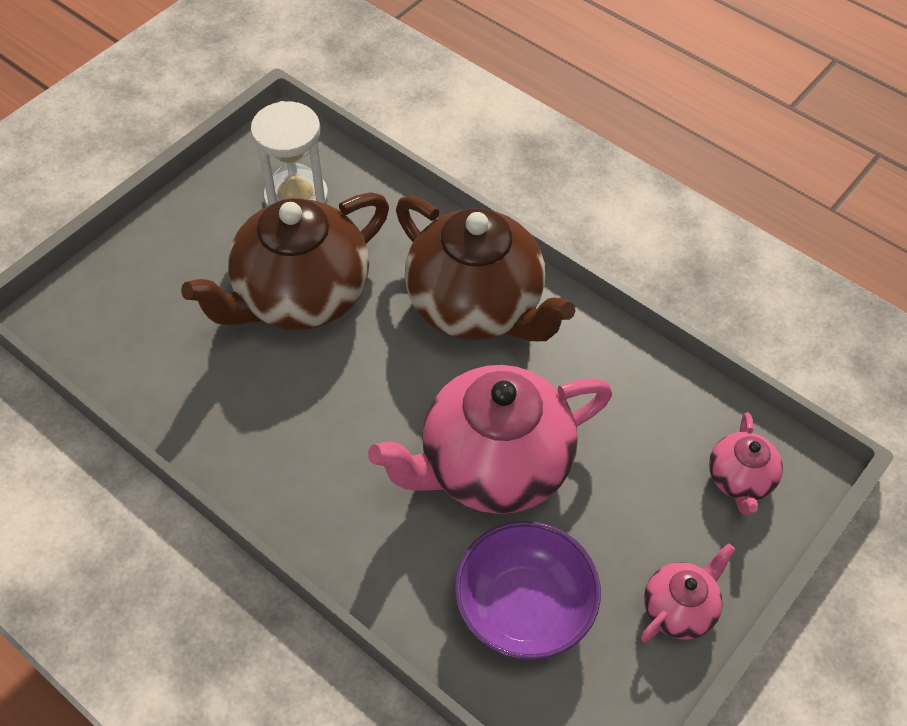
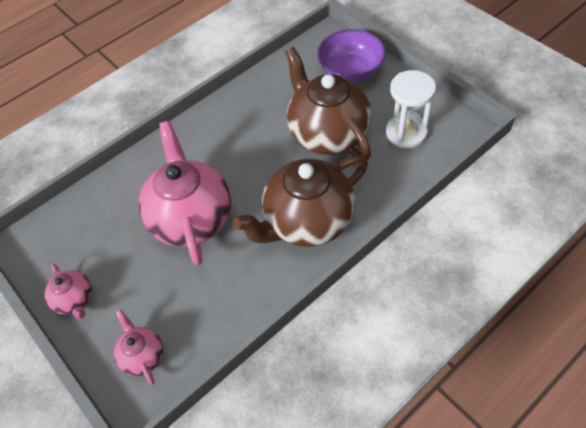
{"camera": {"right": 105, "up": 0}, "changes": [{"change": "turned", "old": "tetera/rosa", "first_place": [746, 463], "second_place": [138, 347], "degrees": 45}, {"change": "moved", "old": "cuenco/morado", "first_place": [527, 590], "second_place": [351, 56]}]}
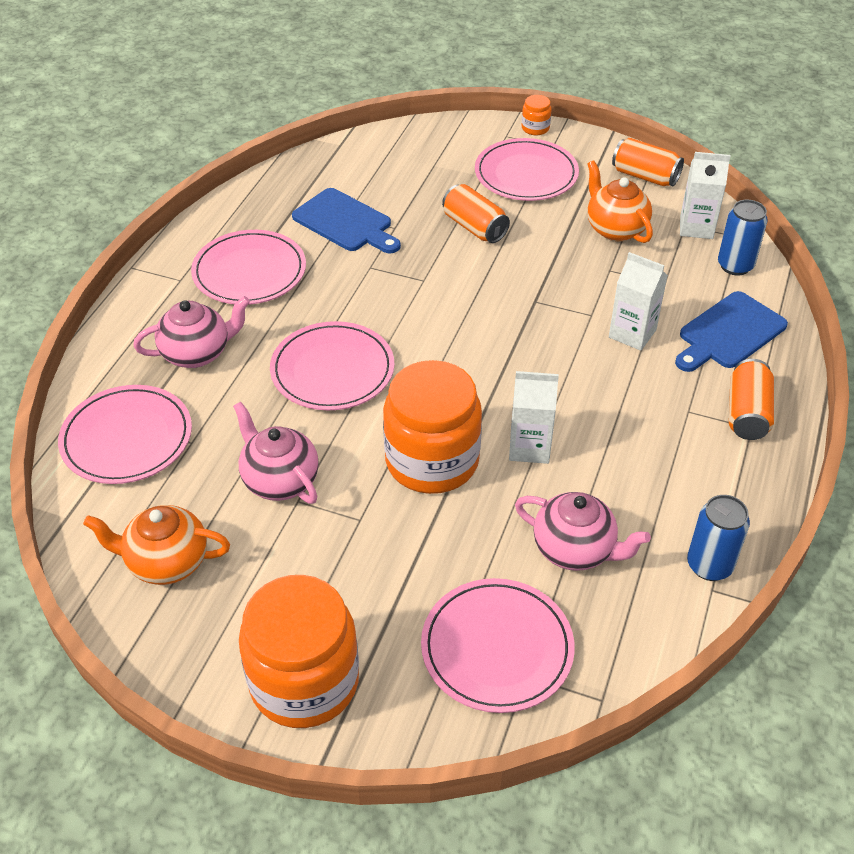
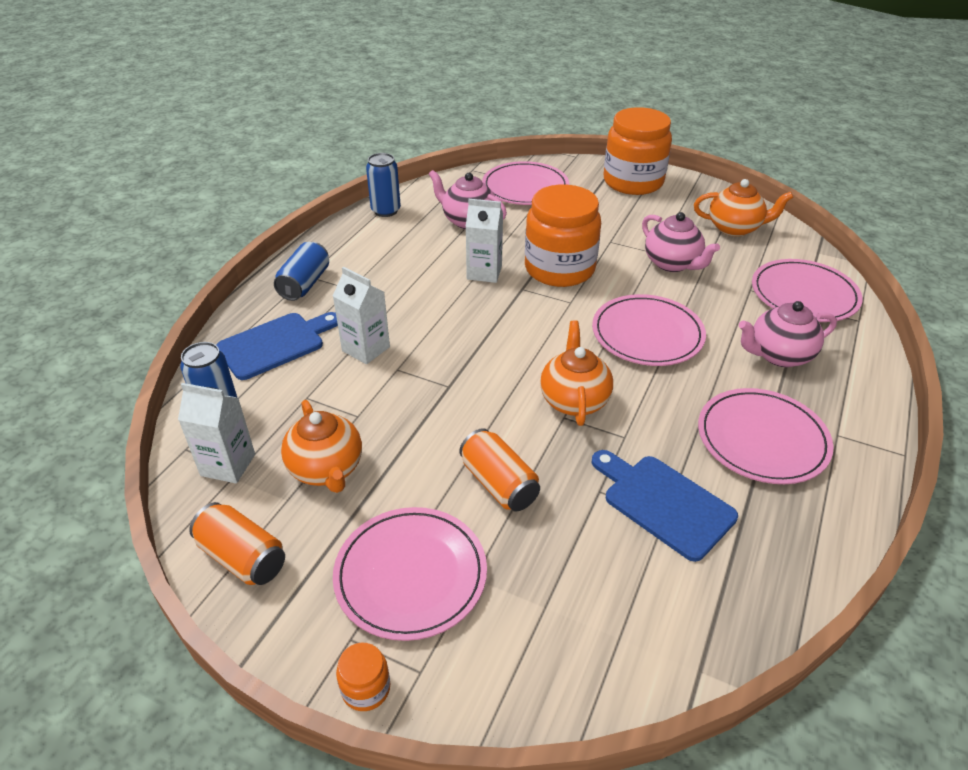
{"camera": {"right": -175, "up": -5}, "changes": [{"change": "recoloured", "old": "lata/naranja", "new": "lata/azul", "first_place": [751, 399], "second_place": [301, 271]}, {"change": "added", "new": "tetera/naranja", "second_place": [576, 373]}]}
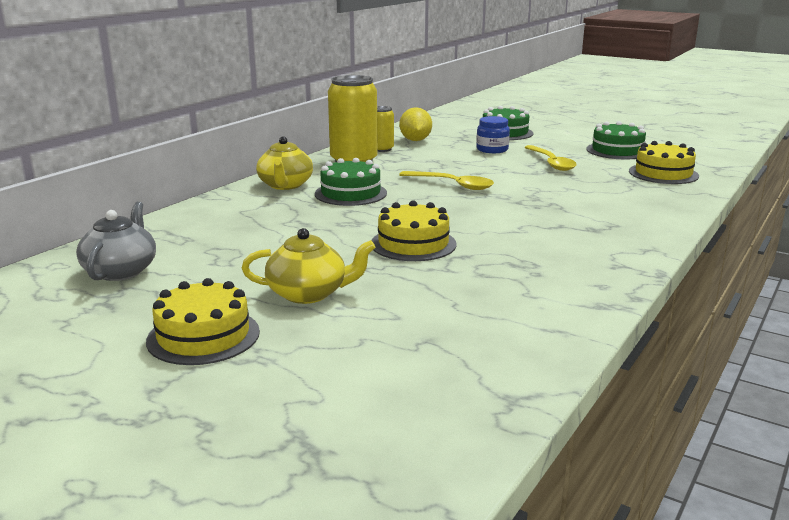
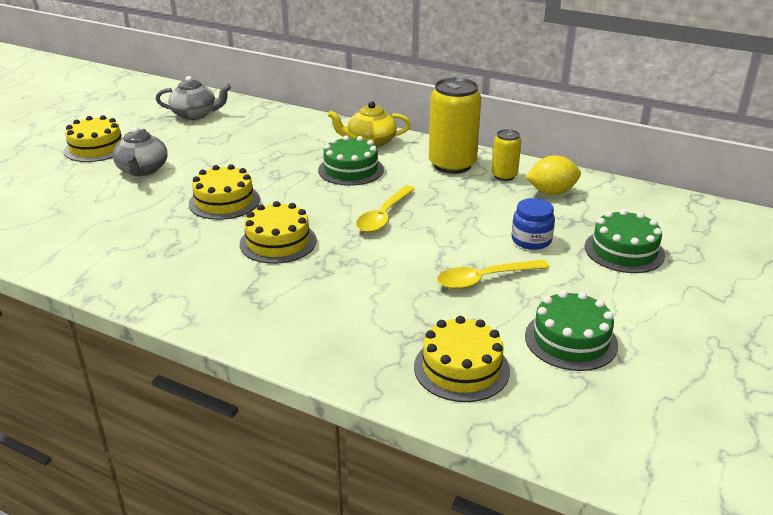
{"camera": {"right": 85, "up": 10}, "changes": [{"change": "recoloured", "old": "tetera/amarillo", "new": "tetera/gris", "first_place": [309, 266], "second_place": [140, 151]}, {"change": "added", "new": "tarta/amarillo", "second_place": [278, 232]}]}
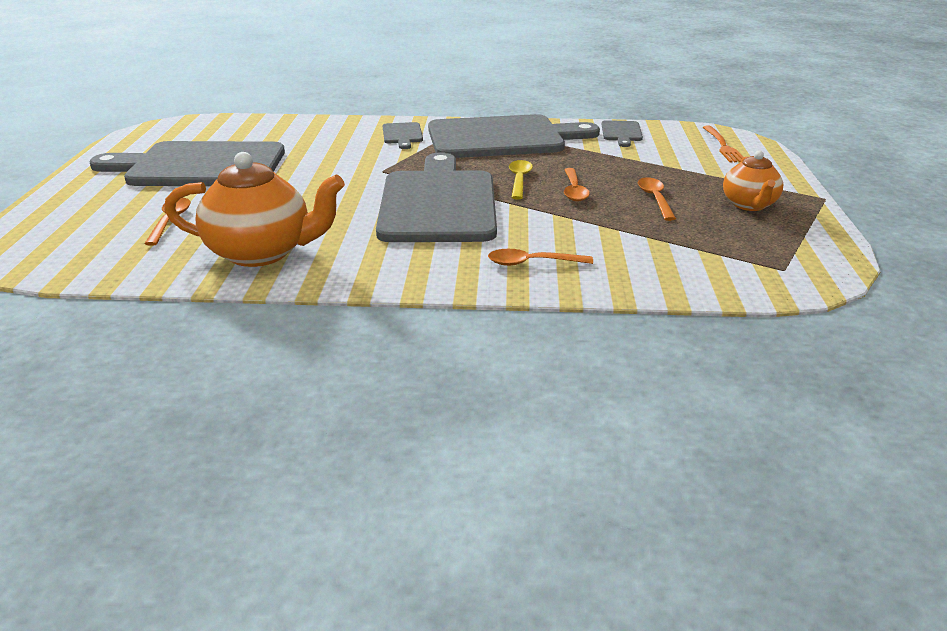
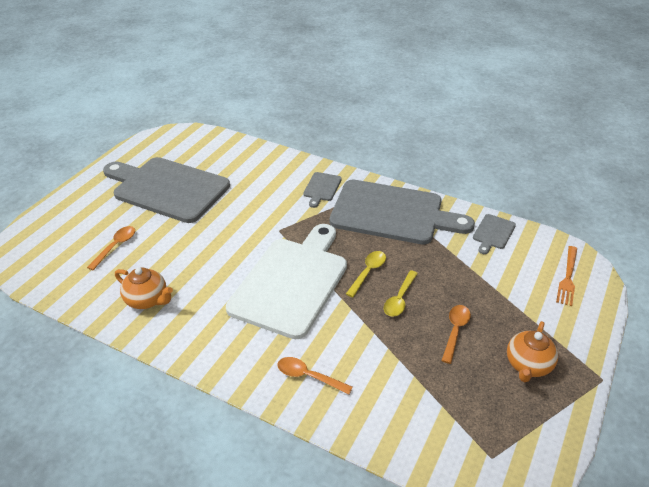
{"camera": {"right": 25, "up": 10}, "changes": [{"change": "resized", "old": "tetera/naranja", "first_place": [254, 209], "second_place": [144, 288], "factor": 0.6}, {"change": "recoloured", "old": "tabla de cortar/gris", "new": "tabla de cortar/blanco", "first_place": [436, 197], "second_place": [286, 281]}, {"change": "recoloured", "old": "cuchara/naranja", "new": "cuchara/amarillo", "first_place": [577, 185], "second_place": [401, 293]}]}
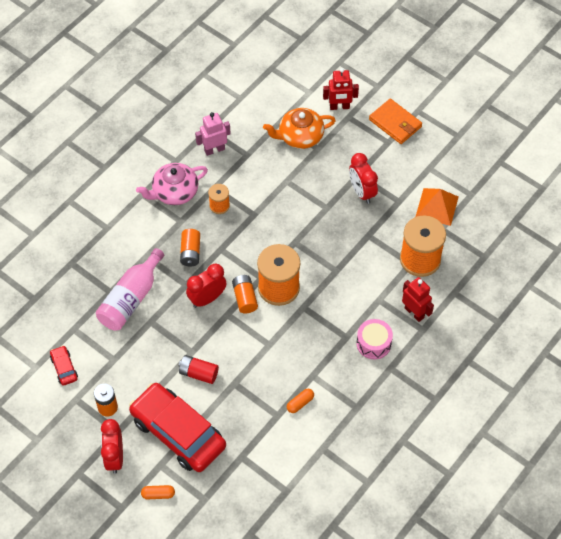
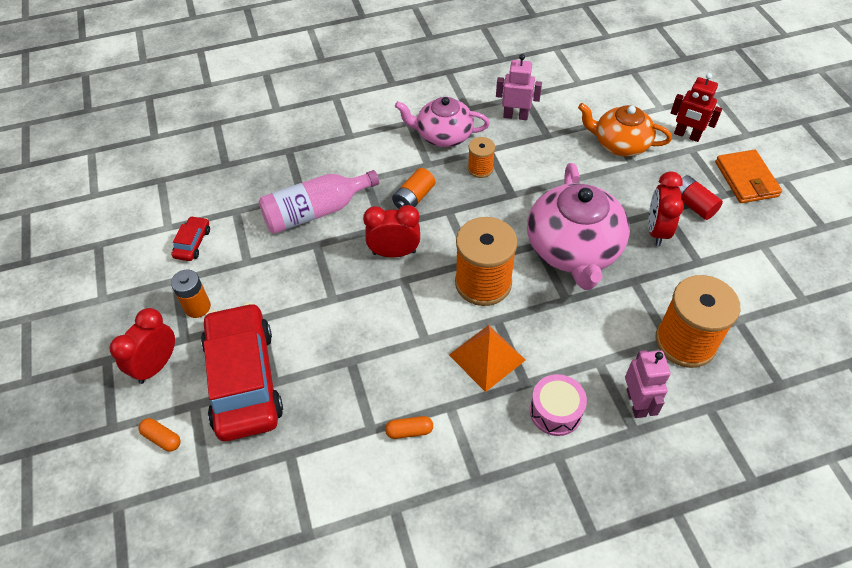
{"camera": {"right": 35, "up": -5}, "changes": [{"change": "moved", "old": "pirámide/naranja", "first_place": [437, 207], "second_place": [487, 358]}, {"change": "removed", "old": "pila/naranja", "first_place": [245, 294]}, {"change": "recoloured", "old": "robot/rojo", "new": "robot/rosa", "first_place": [418, 299], "second_place": [648, 384]}, {"change": "moved", "old": "pila/rojo", "first_place": [199, 369], "second_place": [700, 197]}, {"change": "added", "new": "tetera/rosa", "second_place": [578, 226]}]}
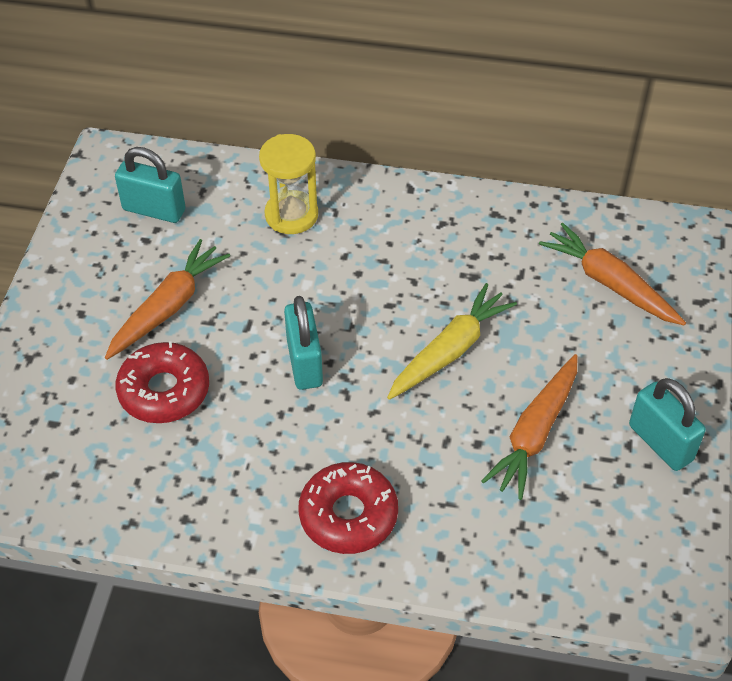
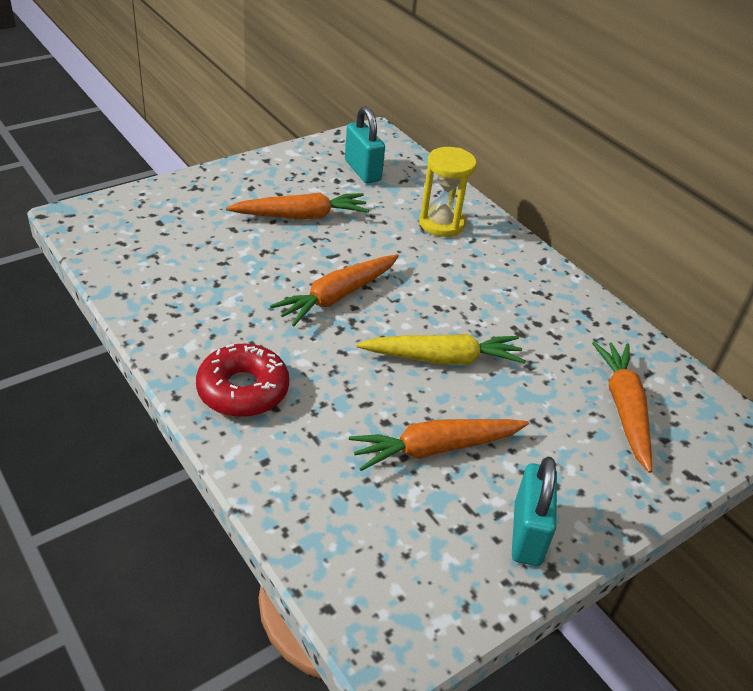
{"camera": {"right": 40, "up": -10}, "changes": [{"change": "replaced", "old": "candado/turquesa", "new": "zanahoria/naranja", "first_place": [303, 343], "second_place": [334, 290]}, {"change": "removed", "old": "rosquilla/rojo", "first_place": [162, 382]}]}
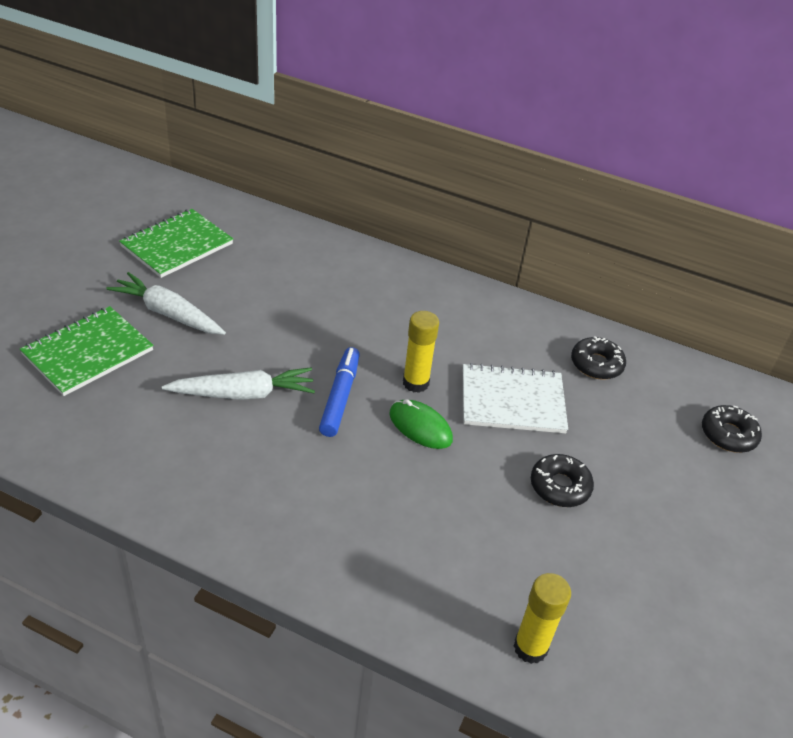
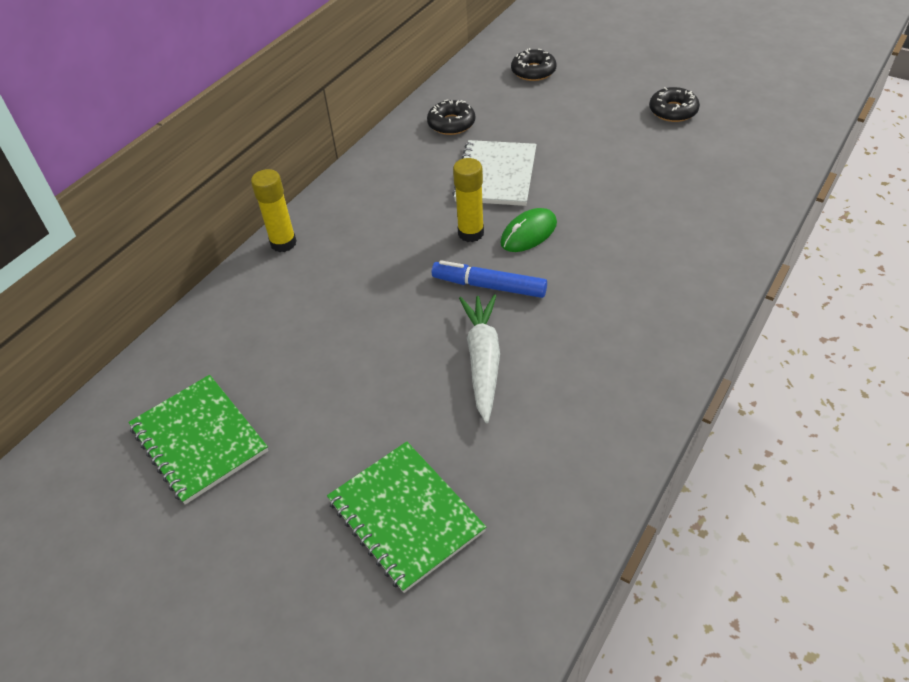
{"camera": {"right": -75, "up": 5}, "changes": [{"change": "removed", "old": "zanahoria/blanco", "first_place": [166, 303]}, {"change": "moved", "old": "rosquilla/negro", "first_place": [562, 480], "second_place": [674, 104]}, {"change": "moved", "old": "barra de pegamento/amarillo", "first_place": [542, 618], "second_place": [274, 210]}]}
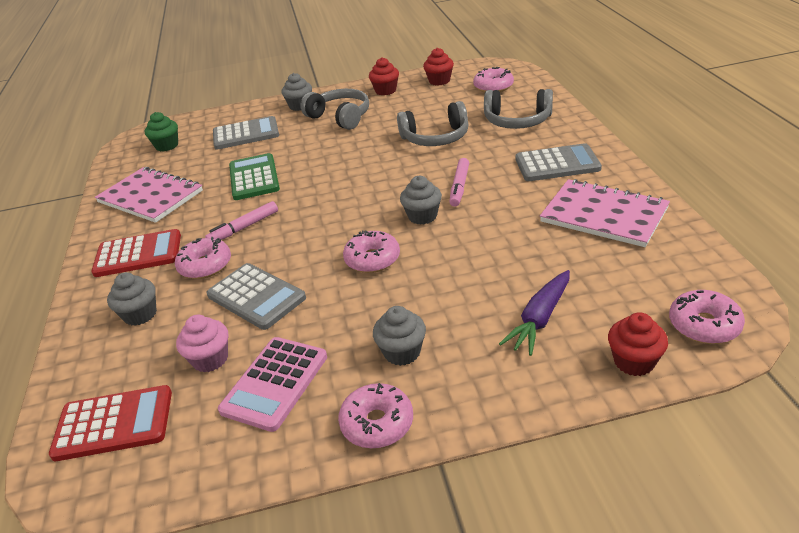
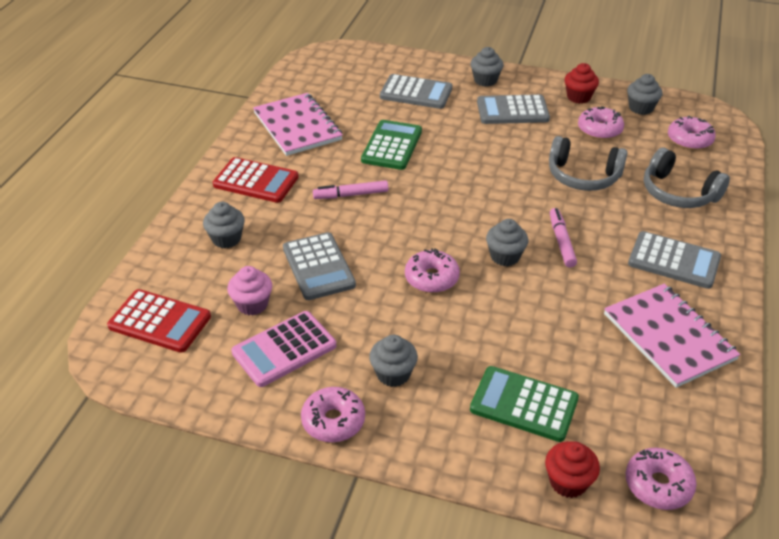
{"camera": {"right": 25, "up": 5}, "changes": [{"change": "recoloured", "old": "magdalena/rojo", "new": "magdalena/gris", "first_place": [438, 67], "second_place": [644, 94]}, {"change": "replaced", "old": "auriculares/gris", "new": "calculadora/gris", "first_place": [334, 109], "second_place": [513, 109]}, {"change": "removed", "old": "magdalena/verde", "first_place": [161, 132]}, {"change": "turned", "old": "rotulador/rosa", "first_place": [459, 182], "second_place": [563, 237], "degrees": 135}, {"change": "moved", "old": "rosquilla/rosa", "first_place": [203, 258], "second_place": [601, 123]}, {"change": "replaced", "old": "zanahoria/morado", "new": "calculadora/verde", "first_place": [534, 313], "second_place": [524, 404]}]}
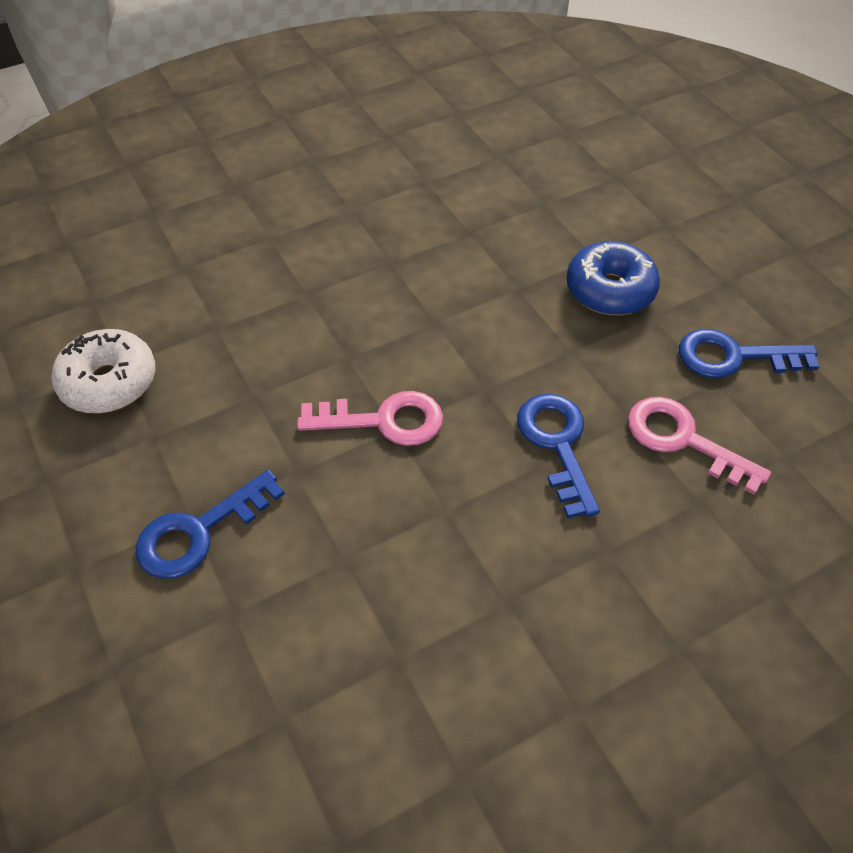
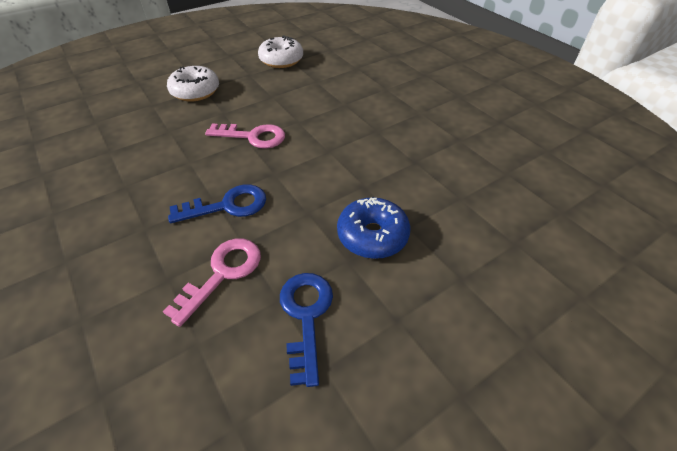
{"camera": {"right": 85, "up": -5}, "changes": [{"change": "turned", "old": "llave/rosa", "first_place": [370, 418], "second_place": [245, 136], "degrees": -75}, {"change": "replaced", "old": "llave/azul", "new": "rosquilla/blanco", "first_place": [210, 524], "second_place": [193, 84]}]}
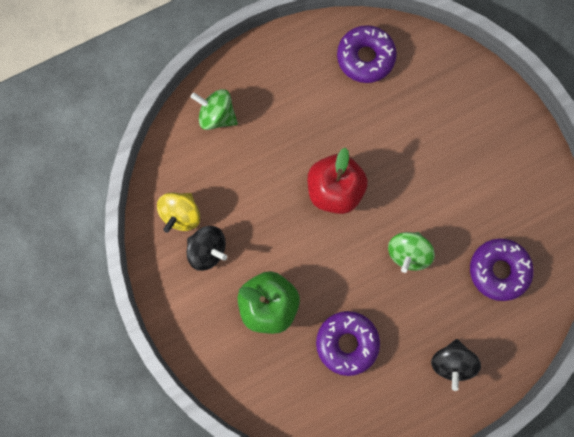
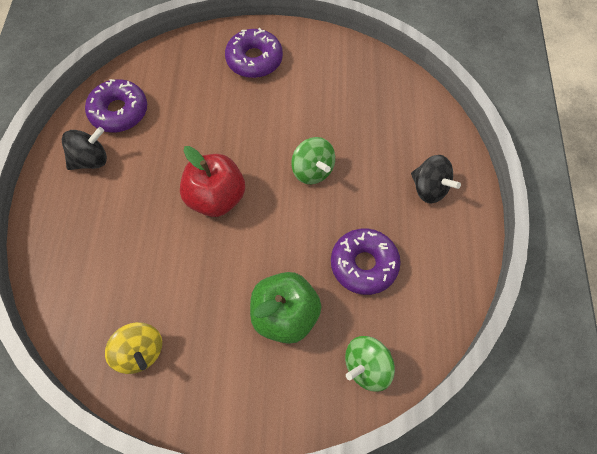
{"camera": {"right": -60, "up": -15}, "changes": [{"change": "moved", "old": "peonza/verde", "first_place": [214, 109], "second_place": [370, 364]}, {"change": "moved", "old": "peonza/negro", "first_place": [206, 248], "second_place": [84, 148]}, {"change": "moved", "old": "rosquilla/morado", "first_place": [502, 269], "second_place": [254, 53]}]}
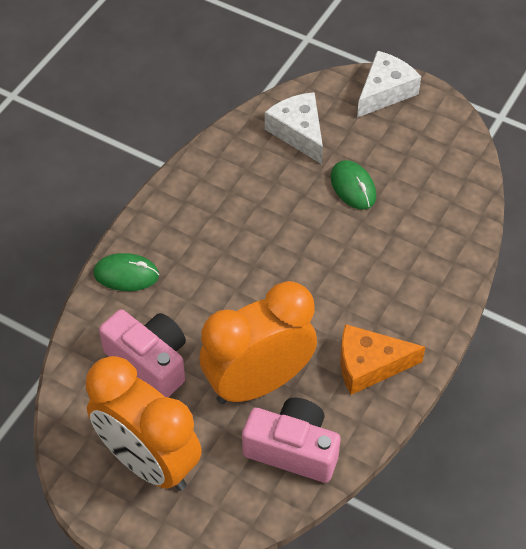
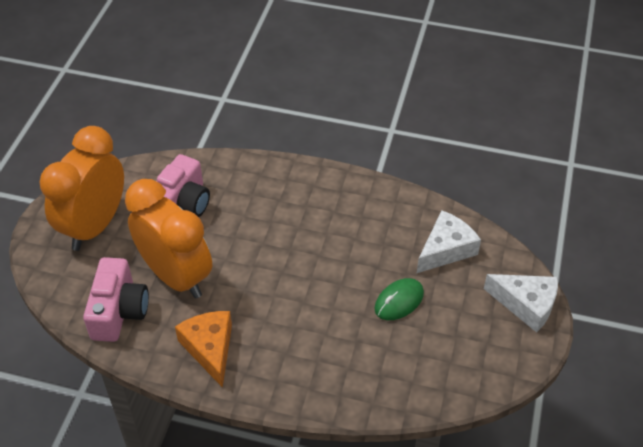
{"camera": {"right": 75, "up": -5}, "changes": [{"change": "removed", "old": "ratón/verde", "first_place": [126, 272]}]}
